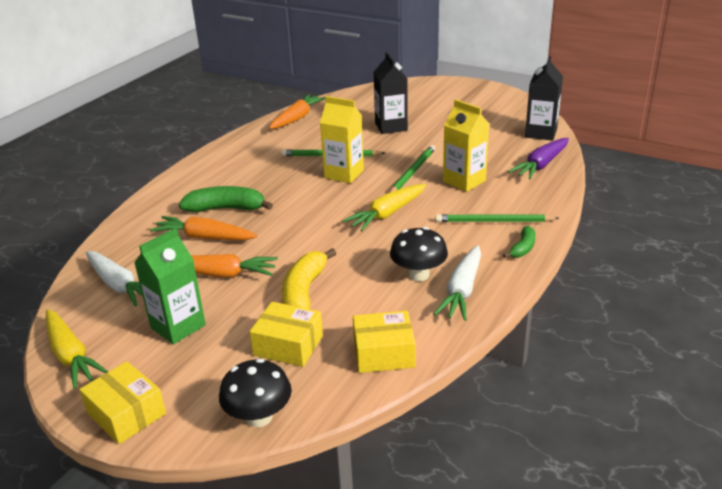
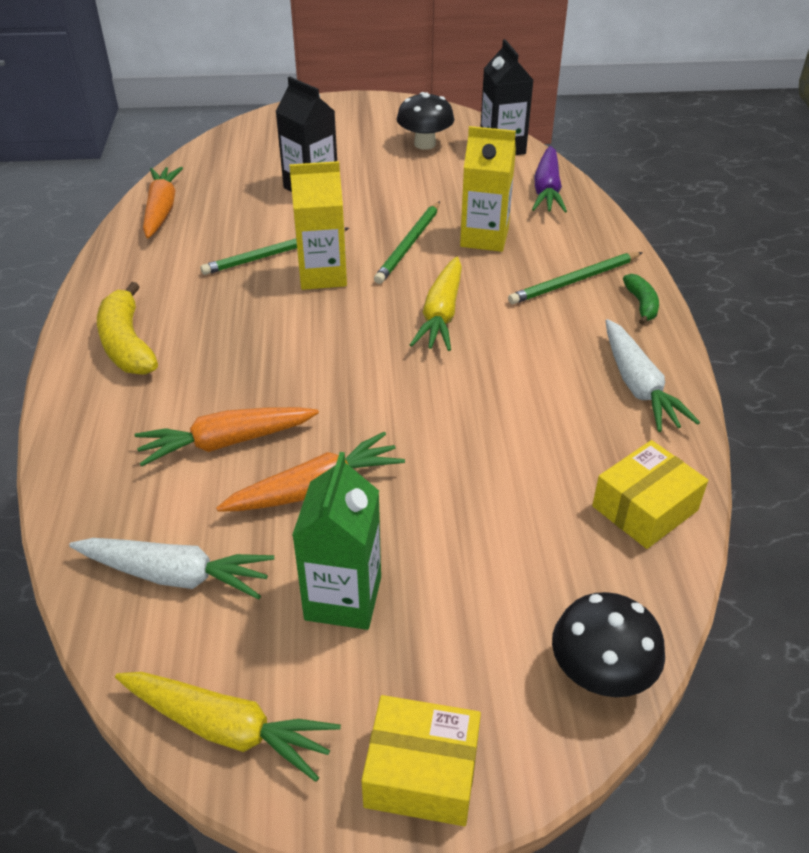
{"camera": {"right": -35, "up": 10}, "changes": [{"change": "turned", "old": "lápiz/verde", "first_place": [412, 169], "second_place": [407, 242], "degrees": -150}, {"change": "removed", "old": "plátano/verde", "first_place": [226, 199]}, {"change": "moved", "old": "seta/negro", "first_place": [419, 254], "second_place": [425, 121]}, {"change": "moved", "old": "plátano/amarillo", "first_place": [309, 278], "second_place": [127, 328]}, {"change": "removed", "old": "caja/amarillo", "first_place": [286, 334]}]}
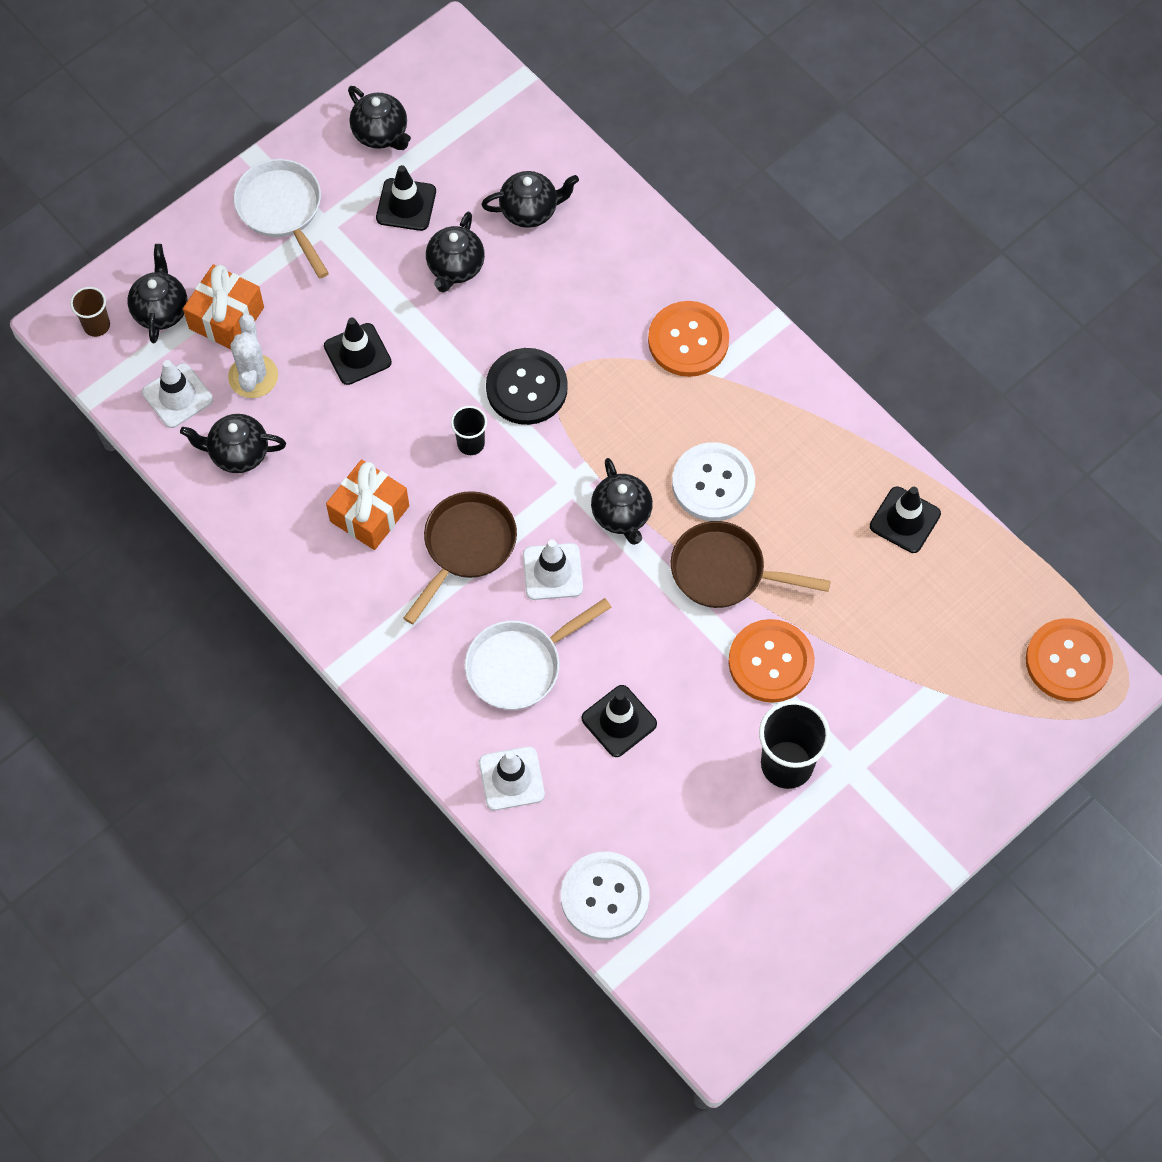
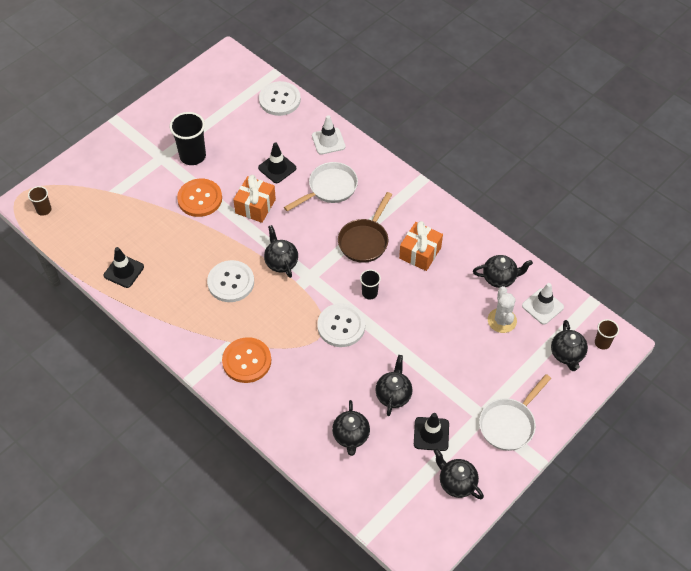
{"camera": {"right": 175, "up": -10}, "changes": [{"change": "turned", "old": "sartén/blanco", "first_place": [281, 218], "second_place": [515, 412], "degrees": 75}, {"change": "turned", "old": "tetera/negro", "first_place": [530, 199], "second_place": [351, 428], "degrees": -75}, {"change": "moved", "old": "regalo/naranja", "first_place": [223, 306], "second_place": [254, 199]}, {"change": "removed", "old": "cono de tráfico/negro", "first_place": [358, 351]}, {"change": "recoloured", "old": "botón/negro", "new": "botón/blanco", "first_place": [527, 386], "second_place": [341, 325]}, {"change": "removed", "old": "sartén/marrón", "first_place": [751, 564]}, {"change": "removed", "old": "cono de tráfico/blanco", "first_place": [553, 569]}, {"change": "replaced", "old": "botón/naranja", "new": "vaso/marrón", "first_place": [1069, 659], "second_place": [40, 201]}]}
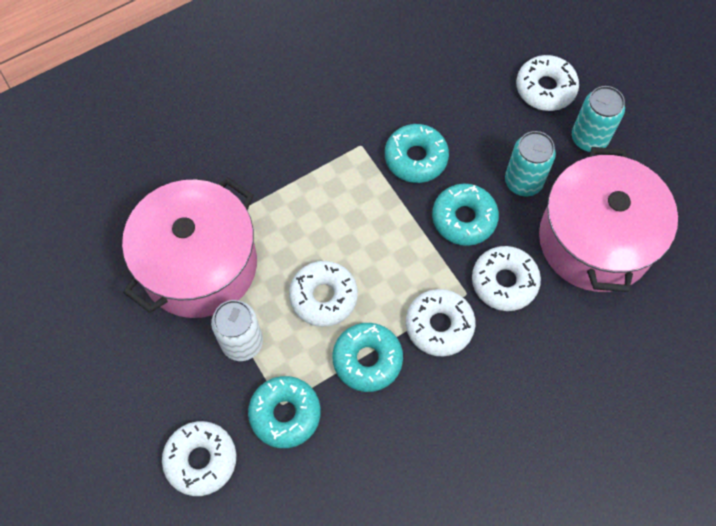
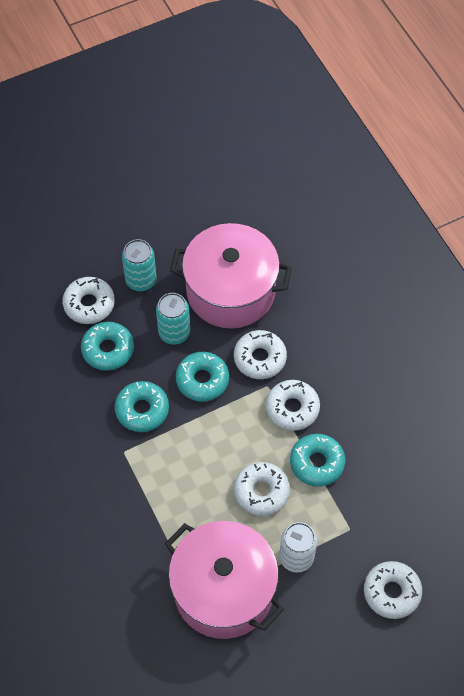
{"camera": {"right": -85, "up": -5}, "changes": [{"change": "moved", "old": "rosquilla/turquesa", "first_place": [284, 412], "second_place": [107, 346]}]}
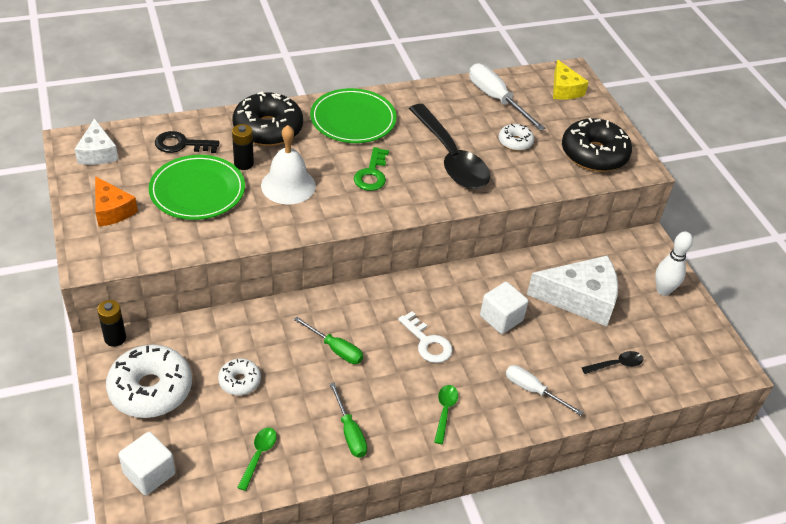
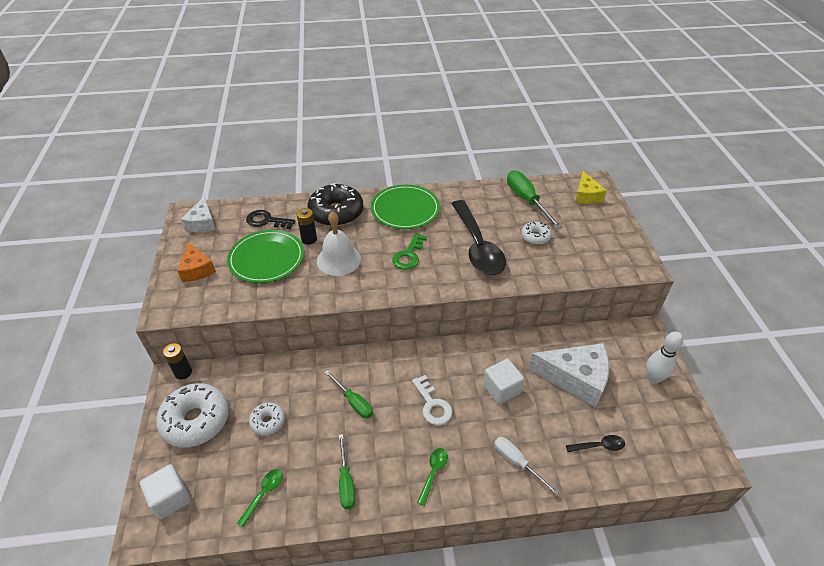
{"camera": {"right": 15, "up": 0}, "changes": [{"change": "recoloured", "old": "destornillador/blanco", "new": "destornillador/verde", "first_place": [507, 97], "second_place": [534, 199]}, {"change": "removed", "old": "rosquilla/negro", "first_place": [597, 145]}]}
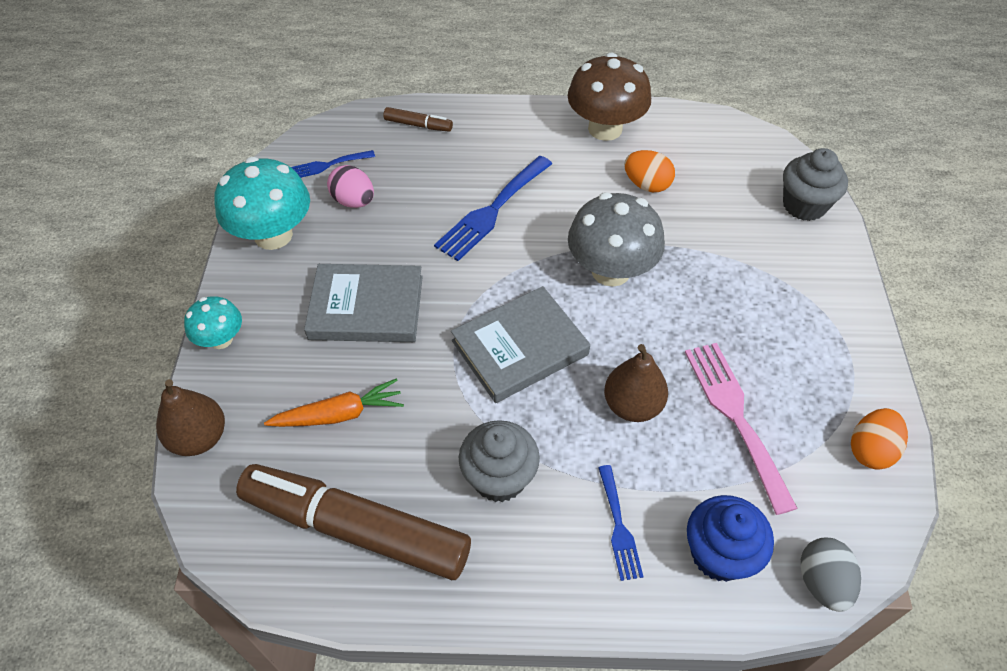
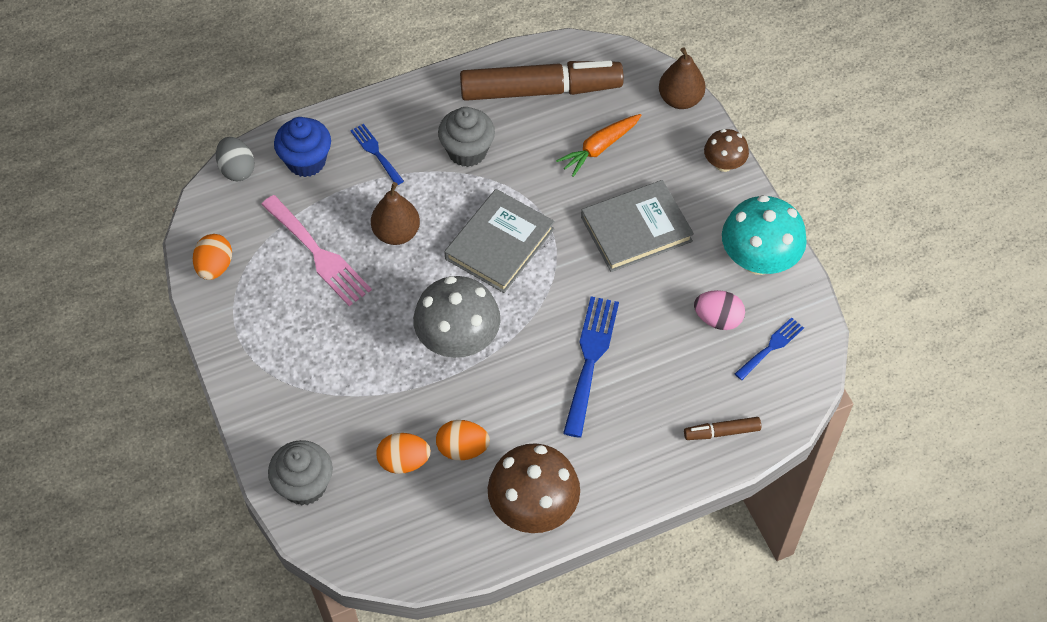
{"camera": {"right": 155, "up": 5}, "changes": [{"change": "recoloured", "old": "seta/turquesa", "new": "seta/marrón", "first_place": [213, 322], "second_place": [726, 150]}, {"change": "added", "new": "huevo/naranja", "second_place": [403, 453]}]}
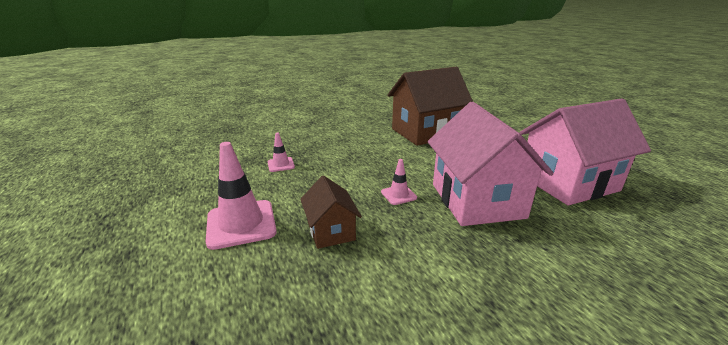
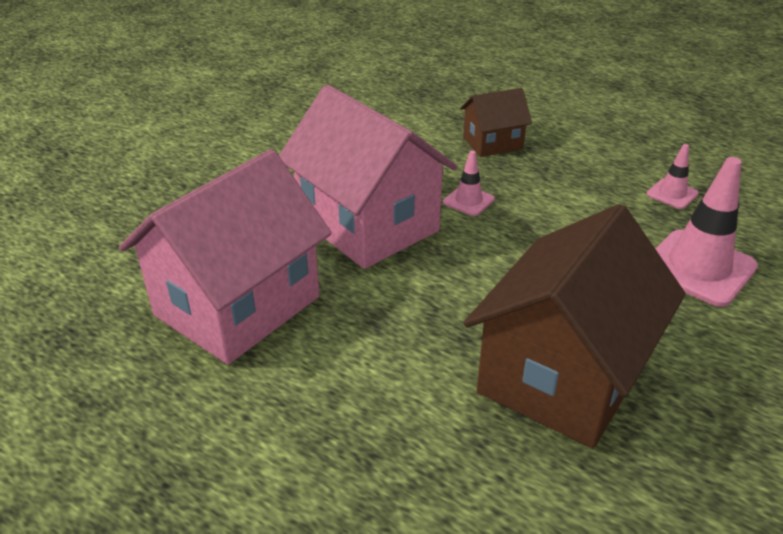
{"camera": {"right": 150, "up": 10}, "changes": [{"change": "moved", "old": "cono de tráfico/rosa", "first_place": [241, 196], "second_place": [706, 232]}, {"change": "turned", "old": "casa/marrón", "first_place": [331, 212], "second_place": [496, 122], "degrees": -60}]}
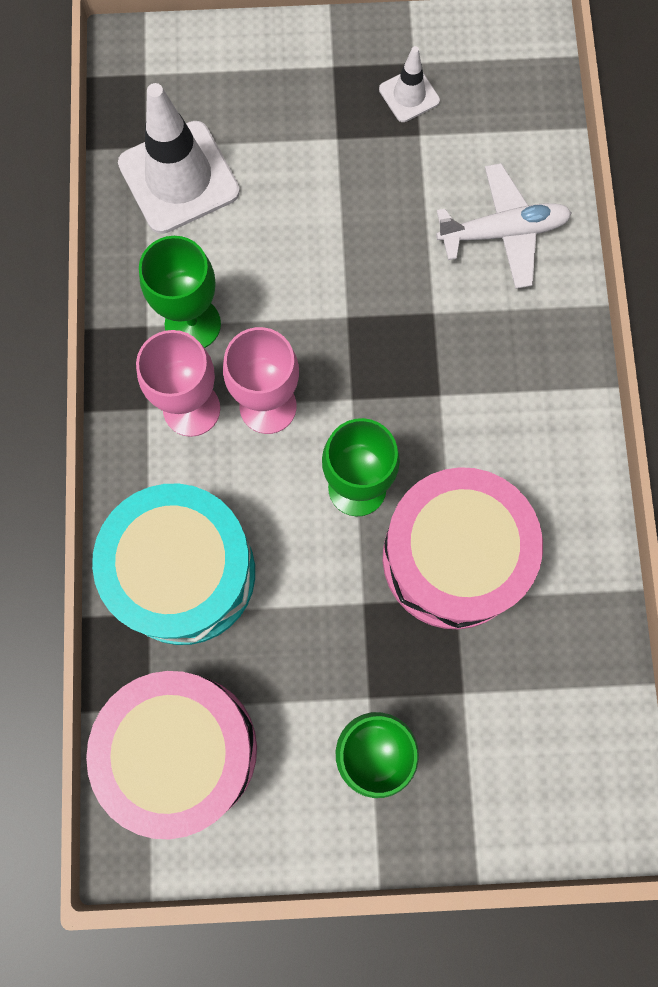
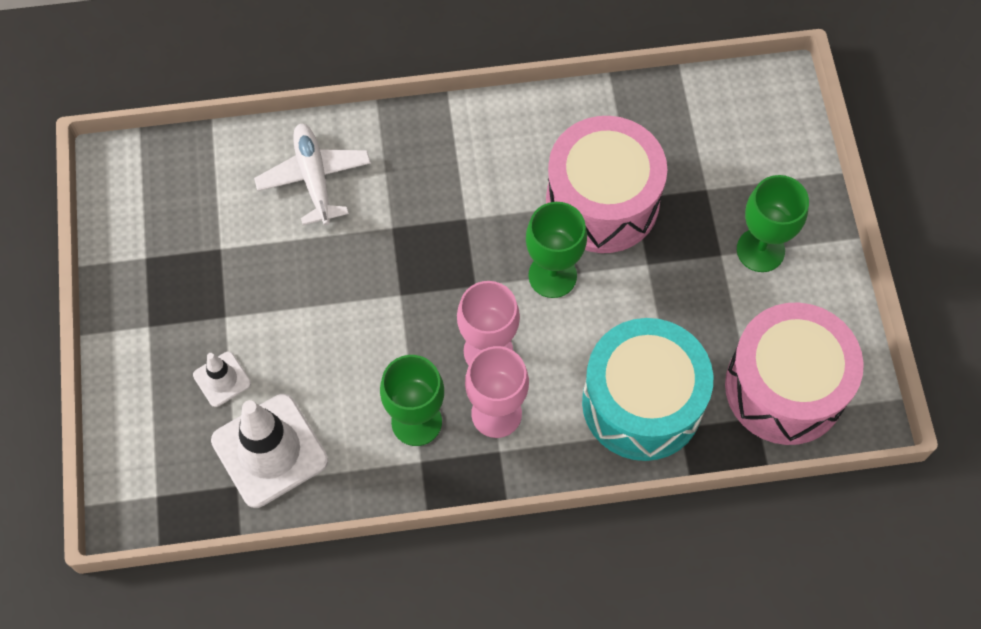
{"camera": {"right": -95, "up": -10}, "changes": [{"change": "moved", "old": "cono de tráfico/blanco", "first_place": [409, 84], "second_place": [222, 379]}]}
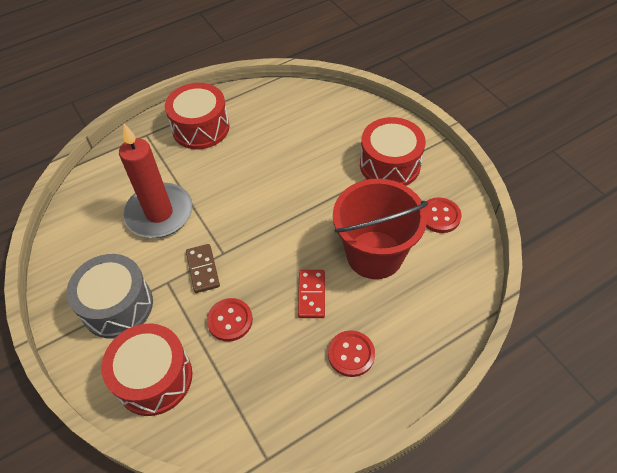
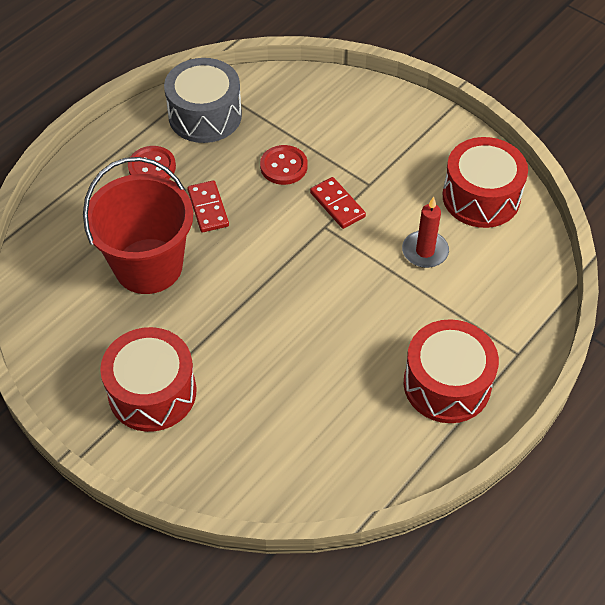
{"camera": {"right": 160, "up": 0}, "changes": [{"change": "resized", "old": "vela/rojo", "first_place": [156, 181], "second_place": [425, 232], "factor": 0.54}, {"change": "removed", "old": "botón/rojo", "first_place": [443, 215]}, {"change": "recoloured", "old": "ficha de dominó/marrón", "new": "ficha de dominó/rojo", "first_place": [203, 268], "second_place": [338, 203]}, {"change": "moved", "old": "tambor/gris", "first_place": [109, 296], "second_place": [203, 100]}, {"change": "moved", "old": "tambor/rojo", "first_place": [146, 369], "second_place": [485, 182]}]}
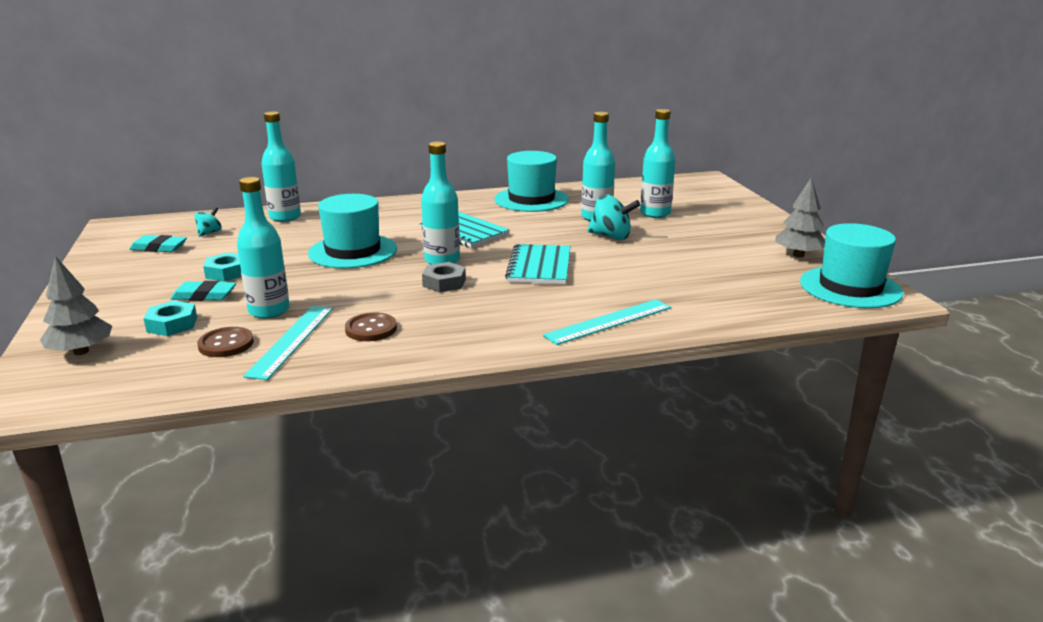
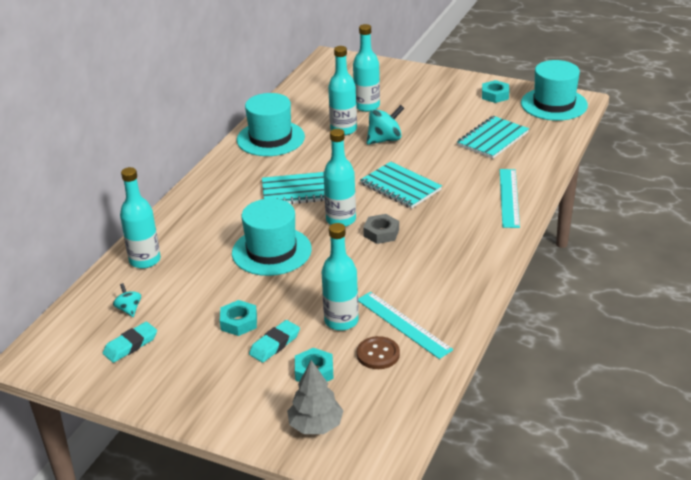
{"camera": {"right": -50, "up": 10}, "changes": [{"change": "replaced", "old": "árbol/gris", "new": "tuerca/turquesa", "first_place": [800, 217], "second_place": [495, 91]}, {"change": "removed", "old": "botón/marrón", "first_place": [371, 327]}, {"change": "added", "new": "cuaderno/turquesa", "second_place": [493, 137]}]}
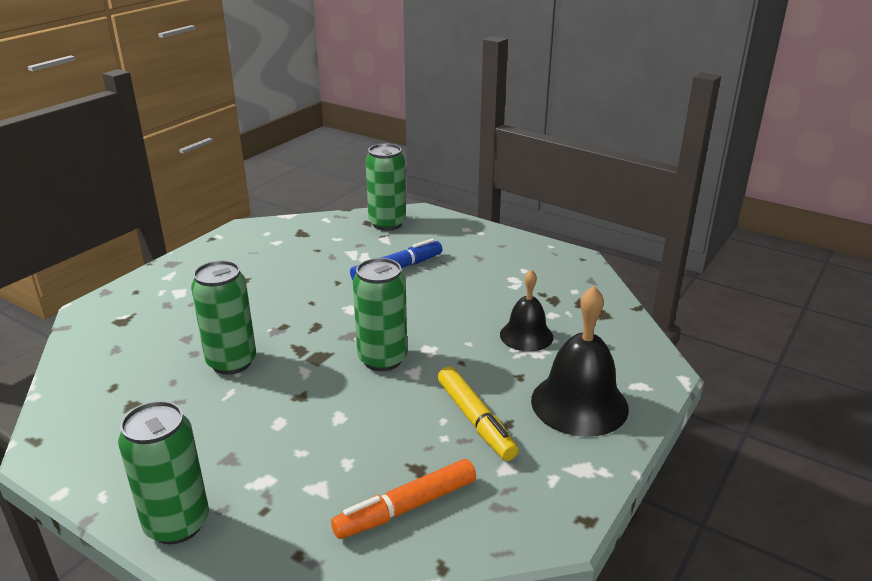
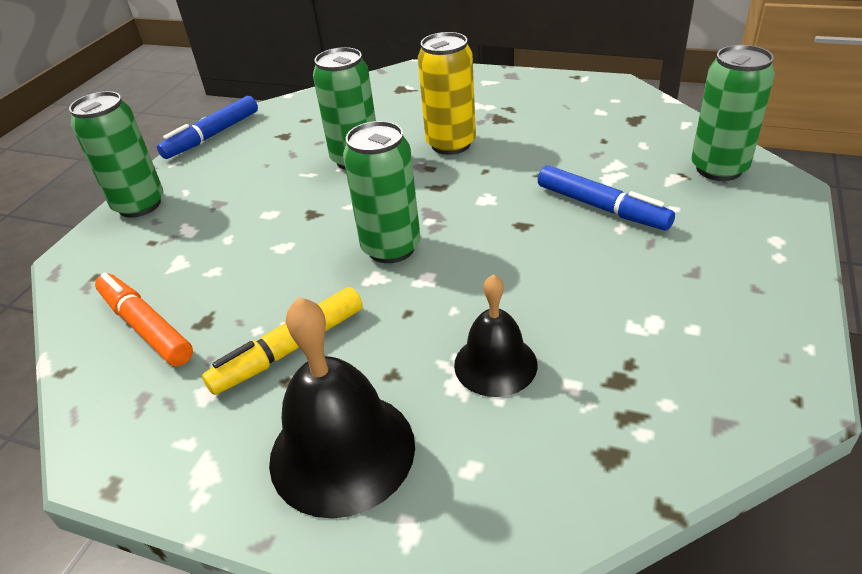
{"camera": {"right": 80, "up": 10}, "changes": [{"change": "added", "new": "lata/amarillo", "second_place": [447, 93]}, {"change": "added", "new": "rotulador/azul", "second_place": [207, 127]}]}
